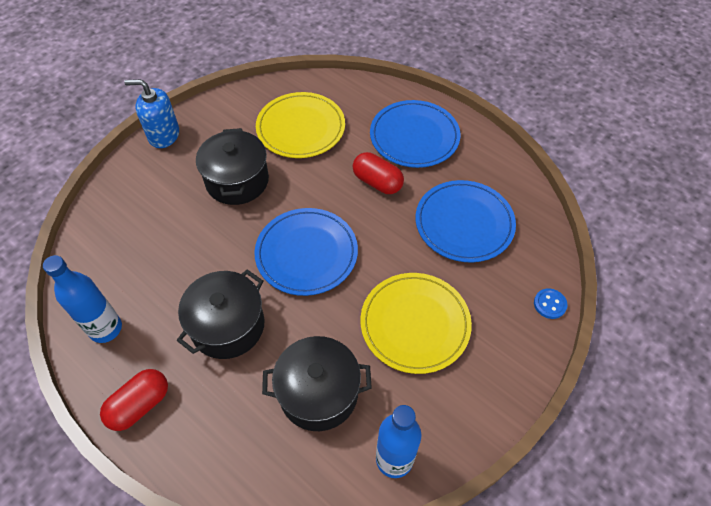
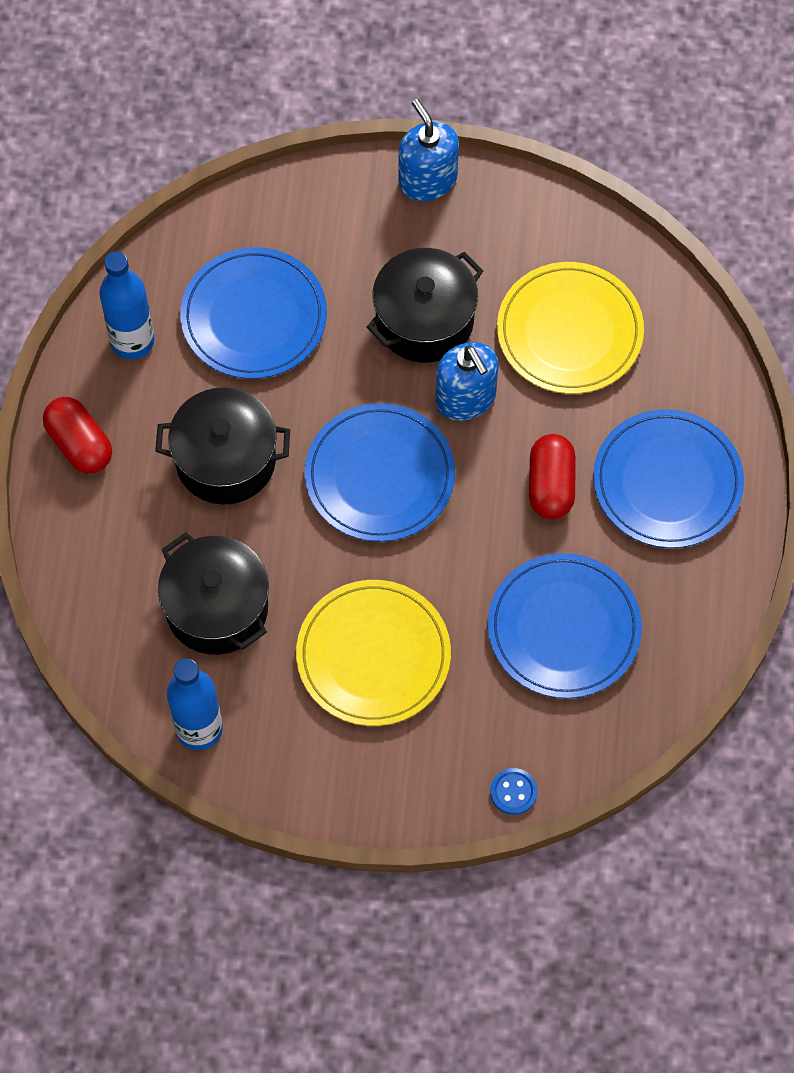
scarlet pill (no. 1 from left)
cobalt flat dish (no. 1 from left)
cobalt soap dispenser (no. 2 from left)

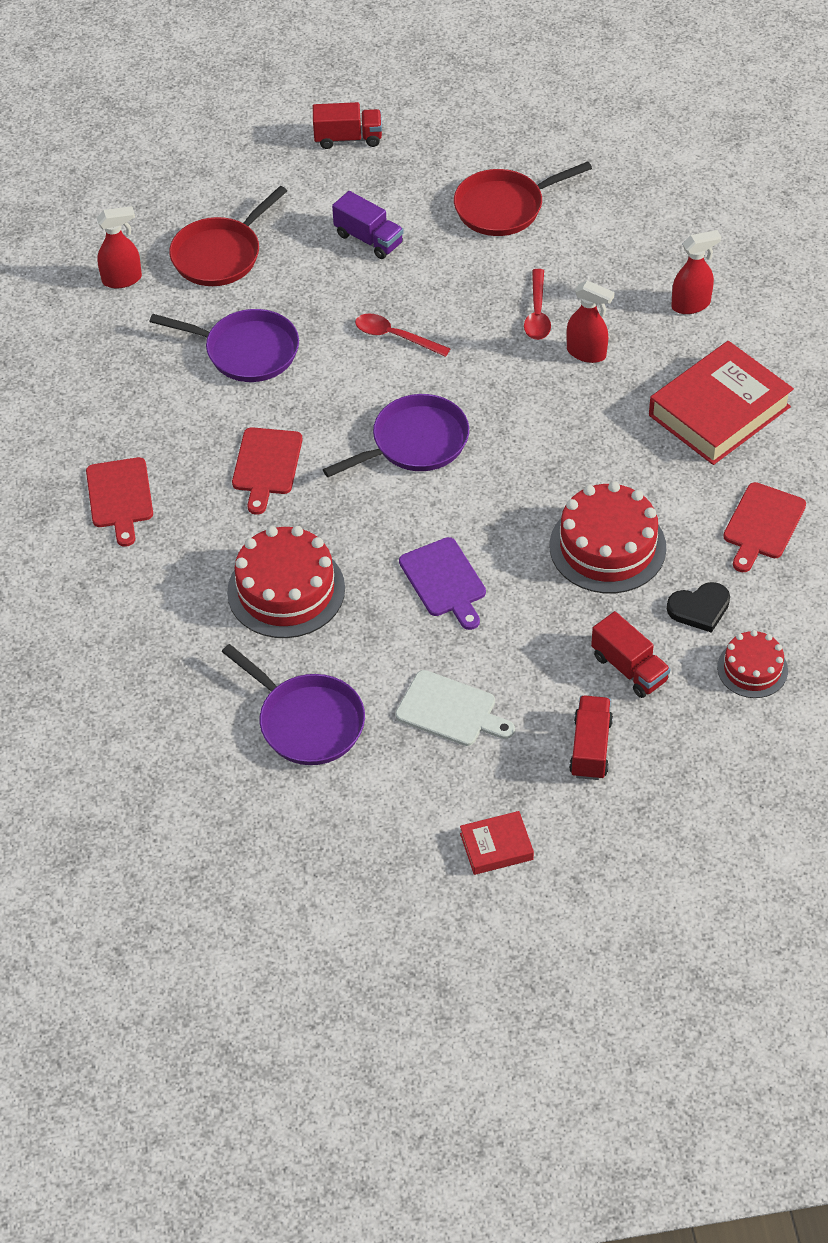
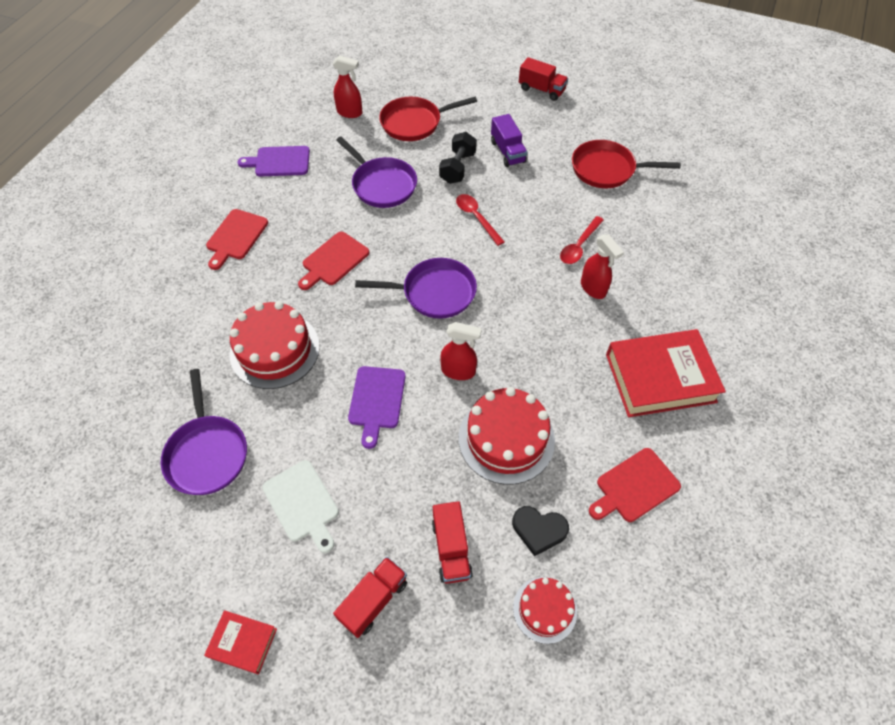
scarlet spray bottle (no. 2 from left)
ebony hand weight
royal purple chopping board (no. 1 from left)

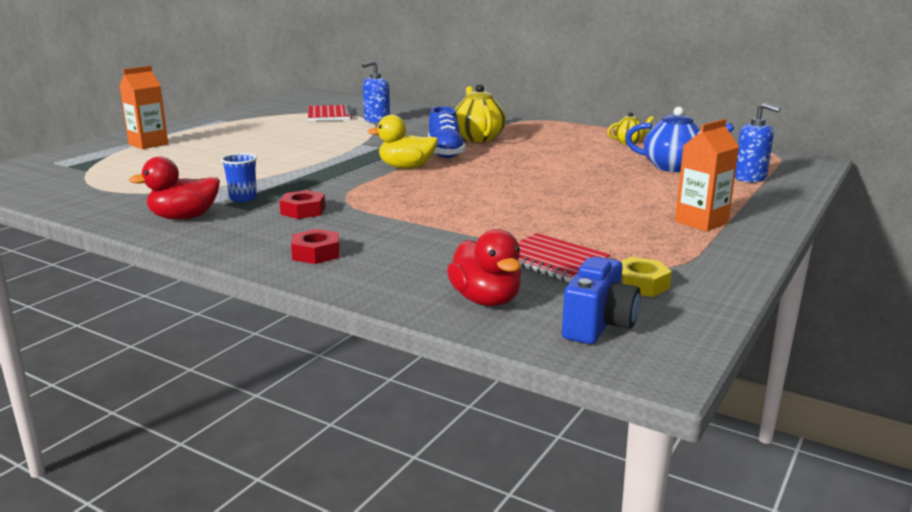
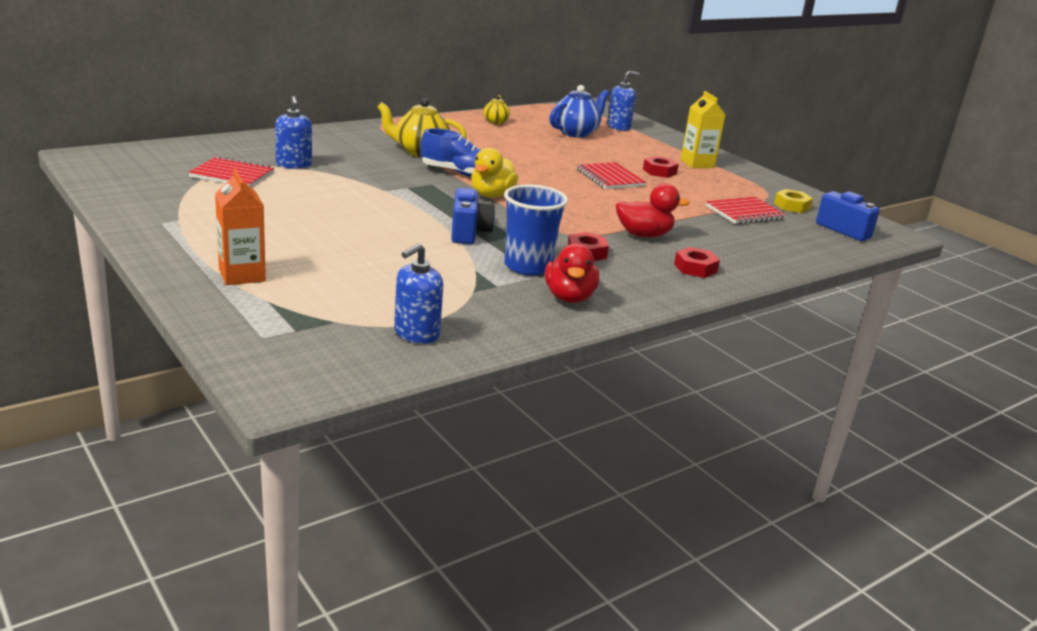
yellow juice carton
cobalt tumbler
scarlet rubber duck (no. 2 from left)
scarlet hexagon nut (no. 2 from left)
scarlet exercise book (no. 2 from left)
cobalt compact camera (no. 1 from left)
cobalt soap dispenser (no. 2 from left)

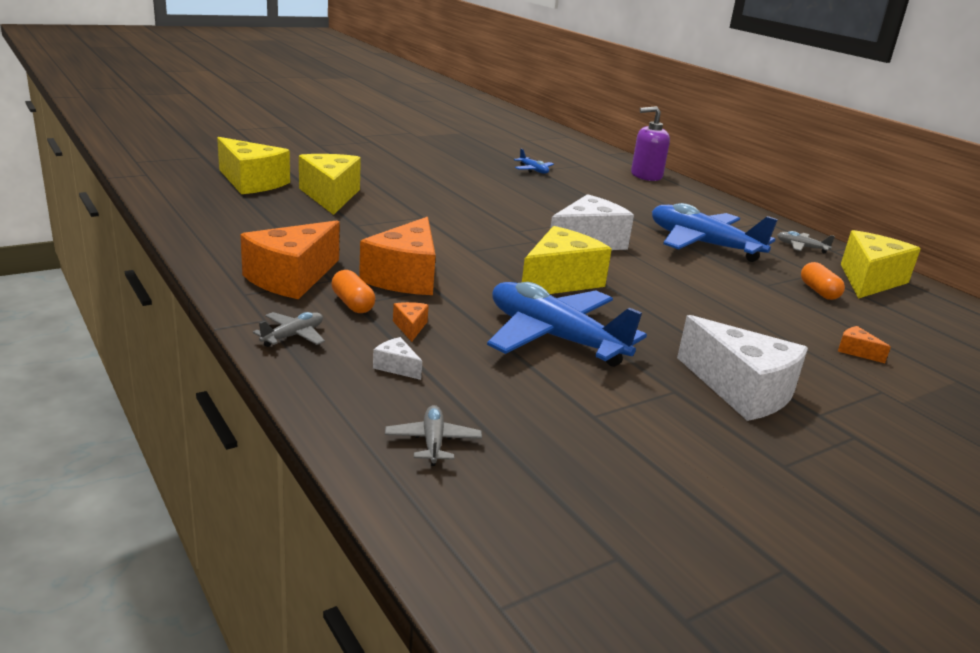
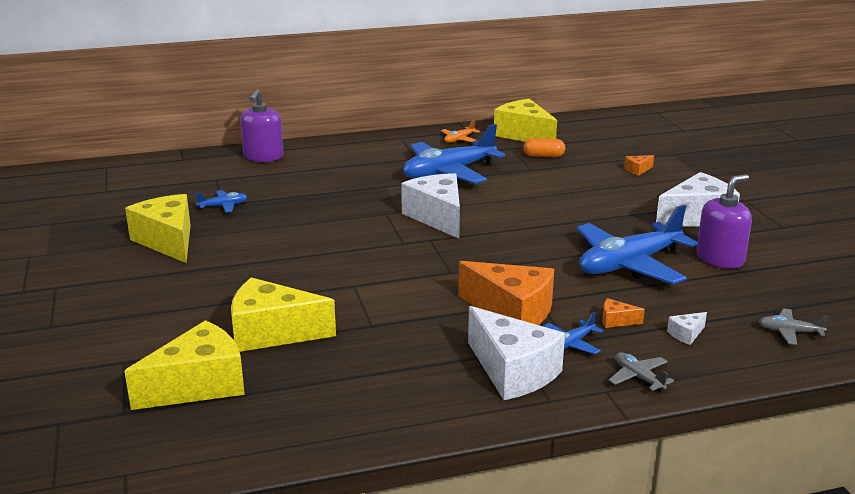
snow-white cheese (no. 2 from left)
yellow cheese (no. 1 from left)
orange plane
cobalt plane (no. 3 from left)
royal purple soap dispenser (no. 2 from left)

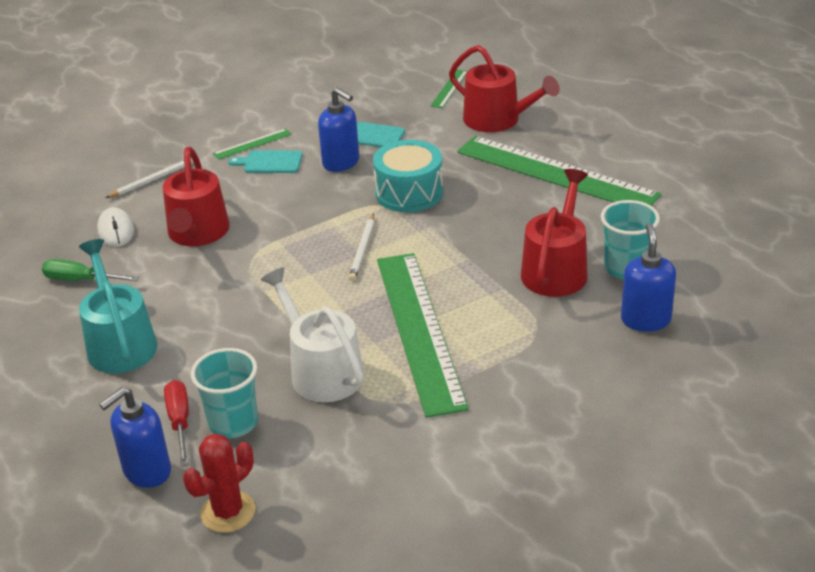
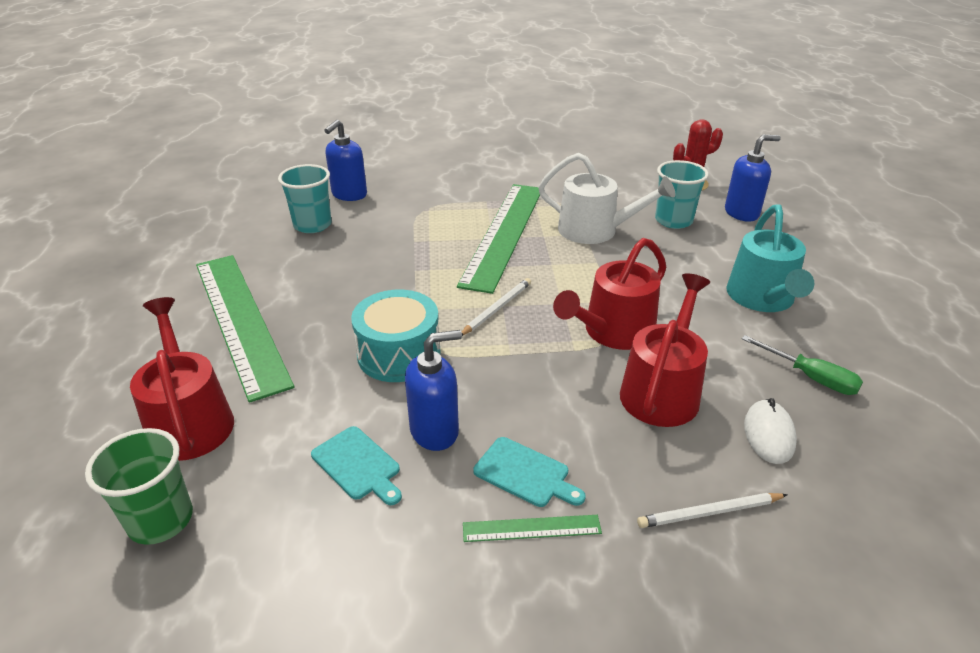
leaf-green tumbler
cobalt soap dispenser (no. 2 from left)
scarlet sprinkling can (no. 2 from left)
snow-white sprinkling can
scarlet flat screwdriver

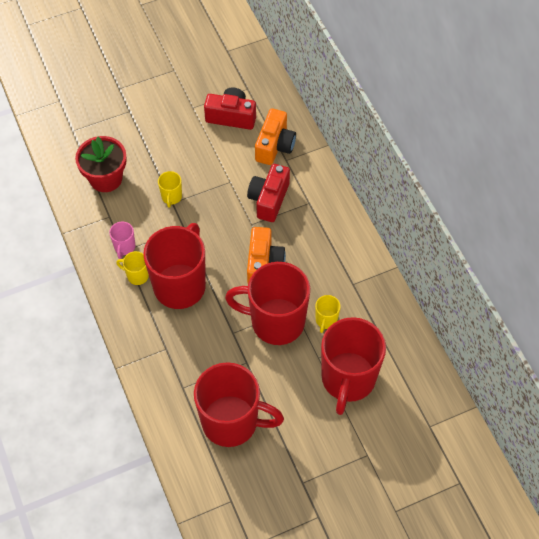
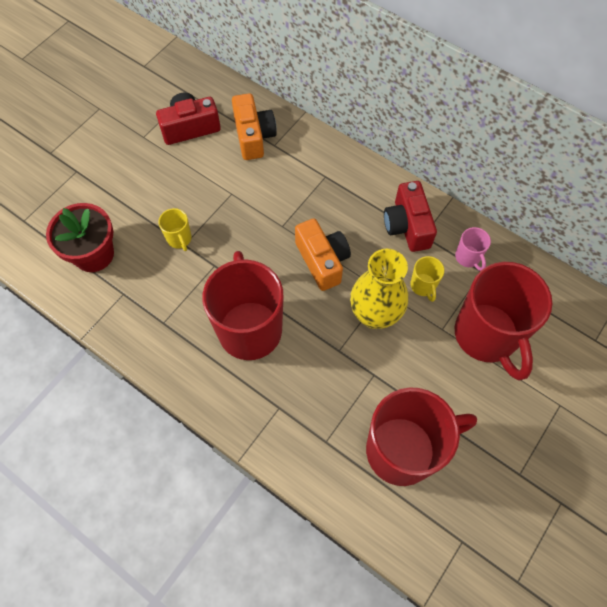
scarlet compact camera (no. 2 from left)
rosy coffee mug
yellow coffee mug (no. 1 from left in the first image)
yellow flower vase

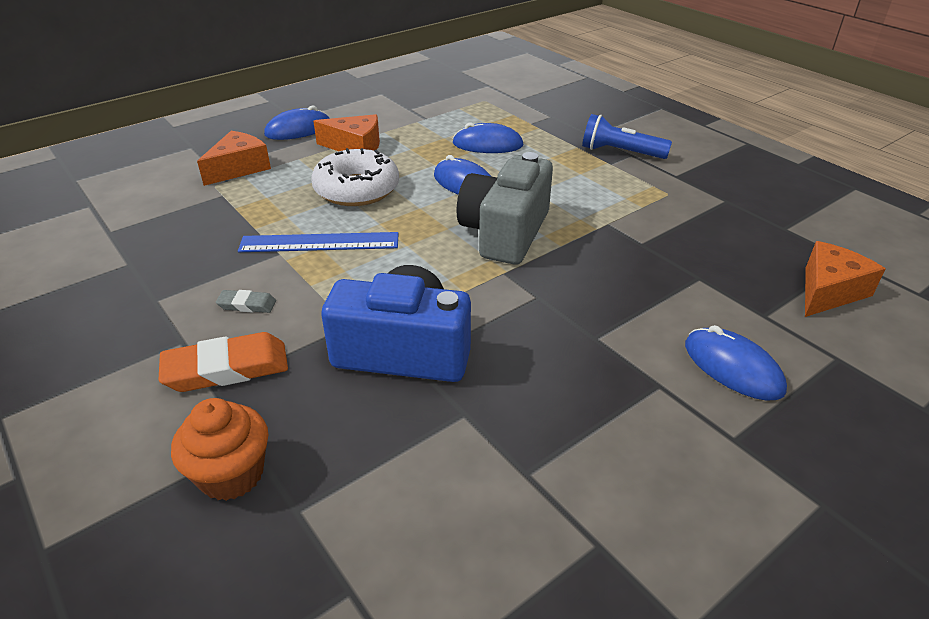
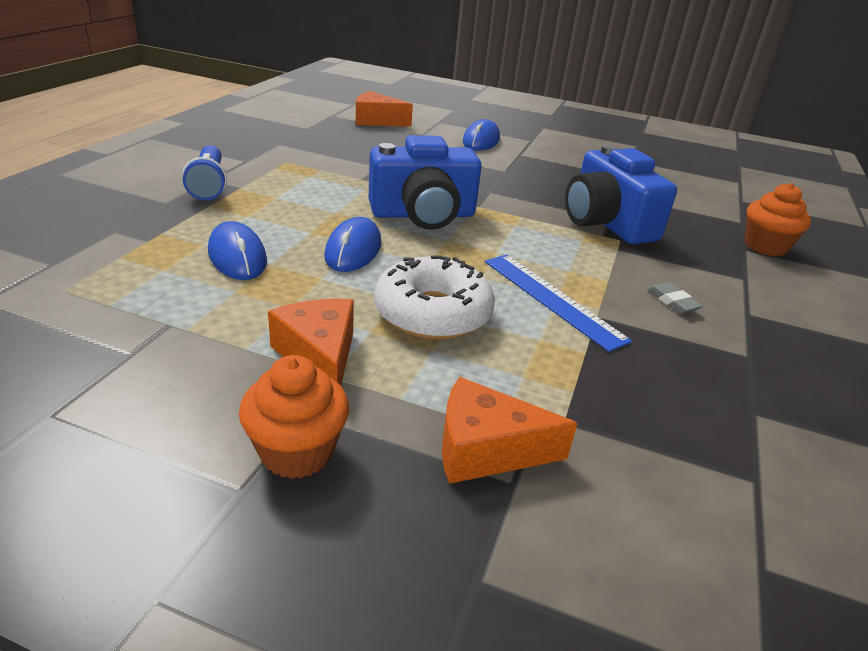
orange muffin (no. 1 from left)
cobalt compact camera (no. 1 from left)
orange eraser

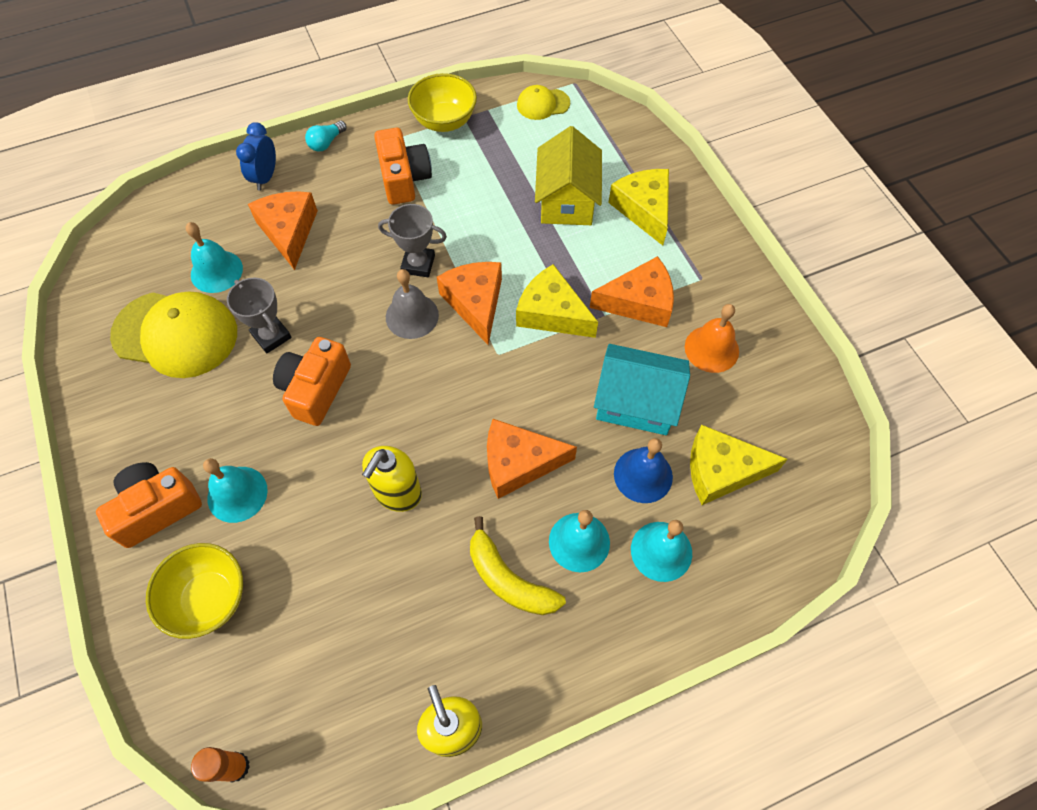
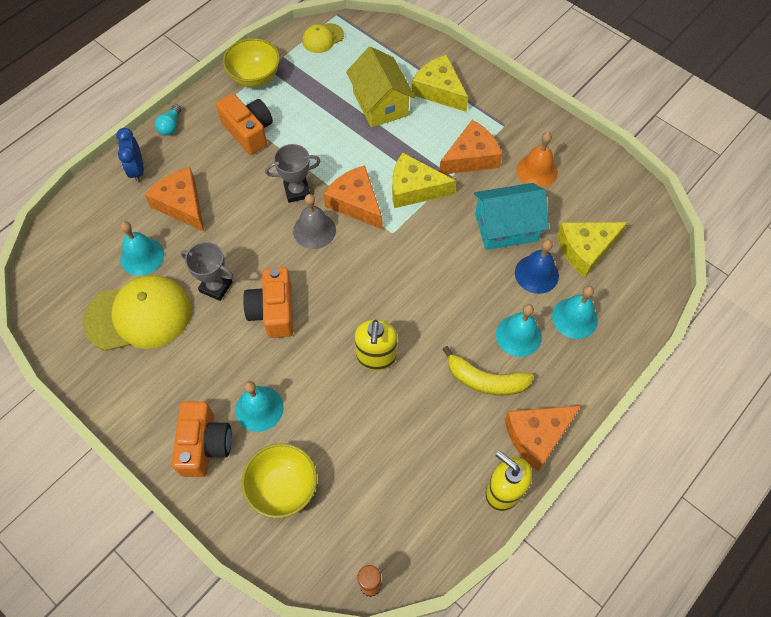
orange cheese (no. 4 from left)
orange compact camera (no. 1 from left)

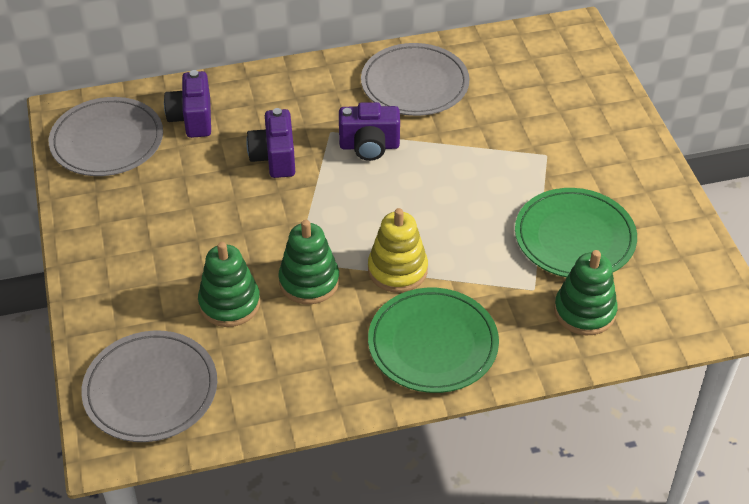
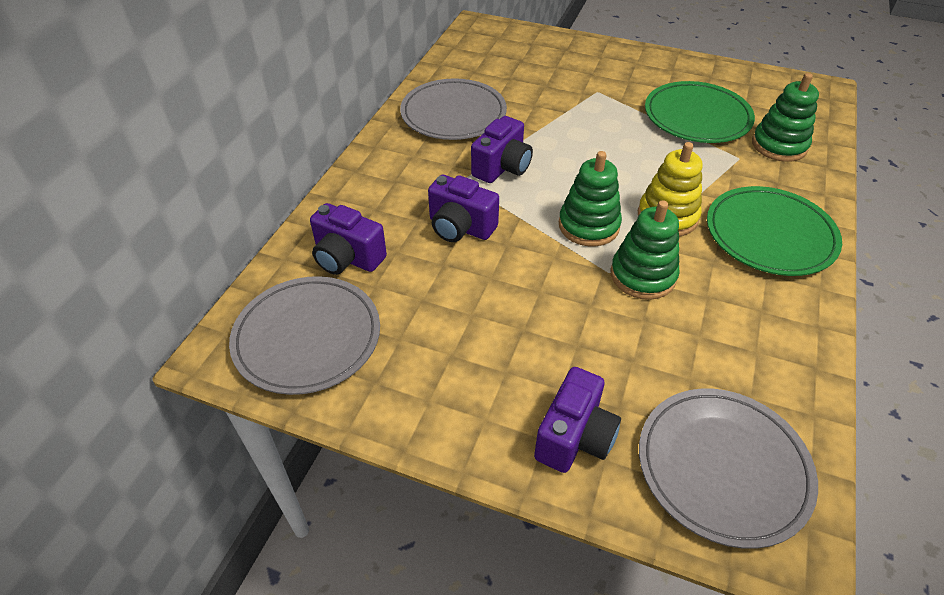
leaf-green ring stacker (no. 1 from left)
royal purple compact camera (no. 4 from left)

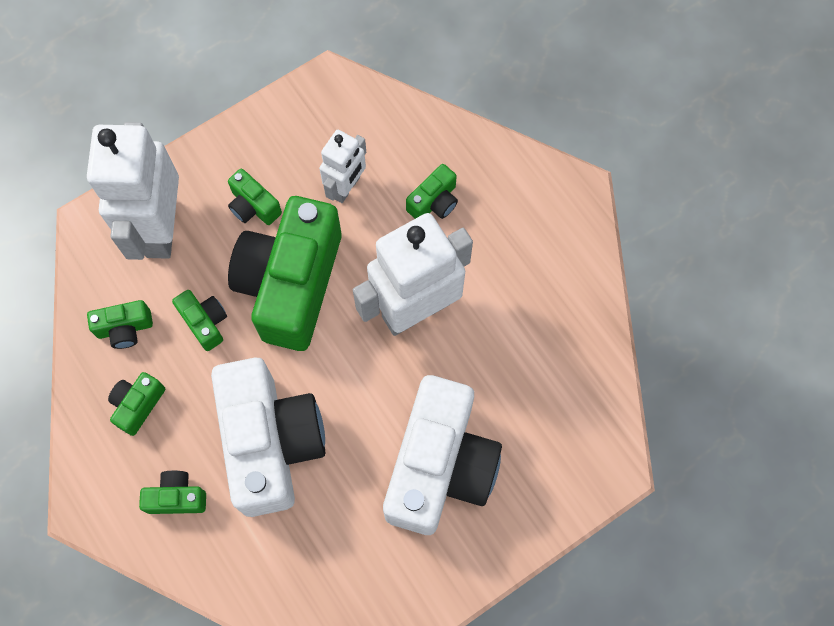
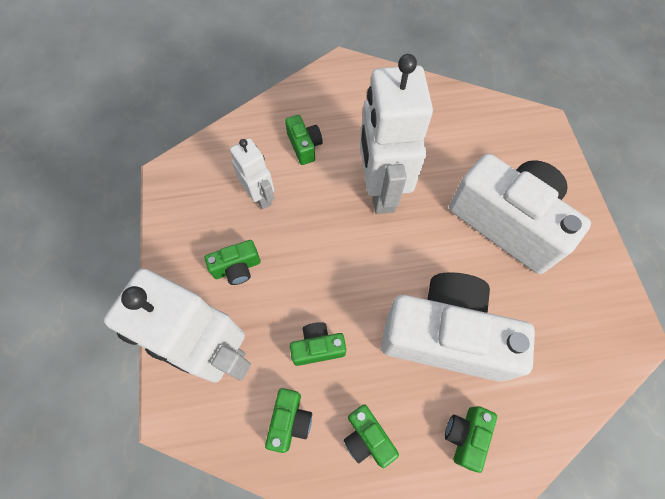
leaf-green compact camera (no. 6 from left in the first image)

